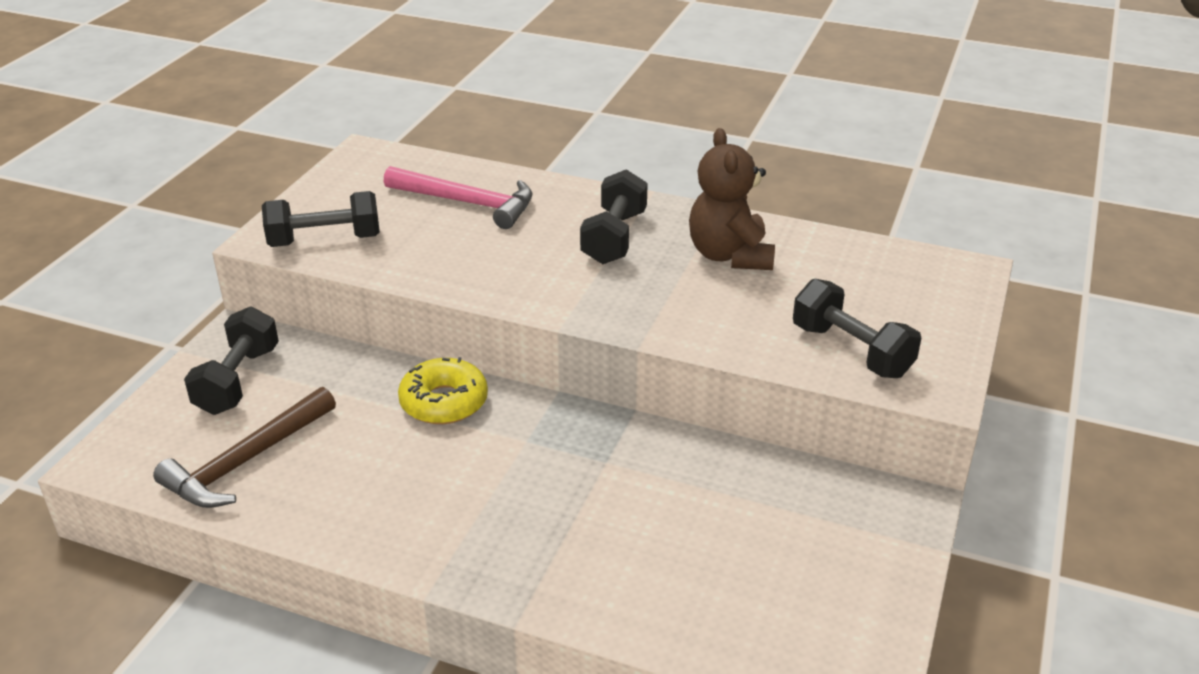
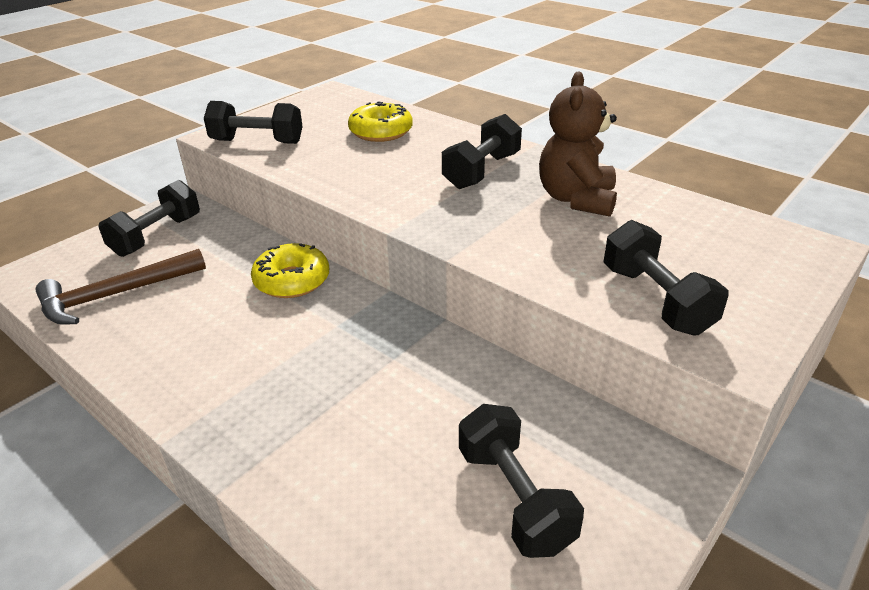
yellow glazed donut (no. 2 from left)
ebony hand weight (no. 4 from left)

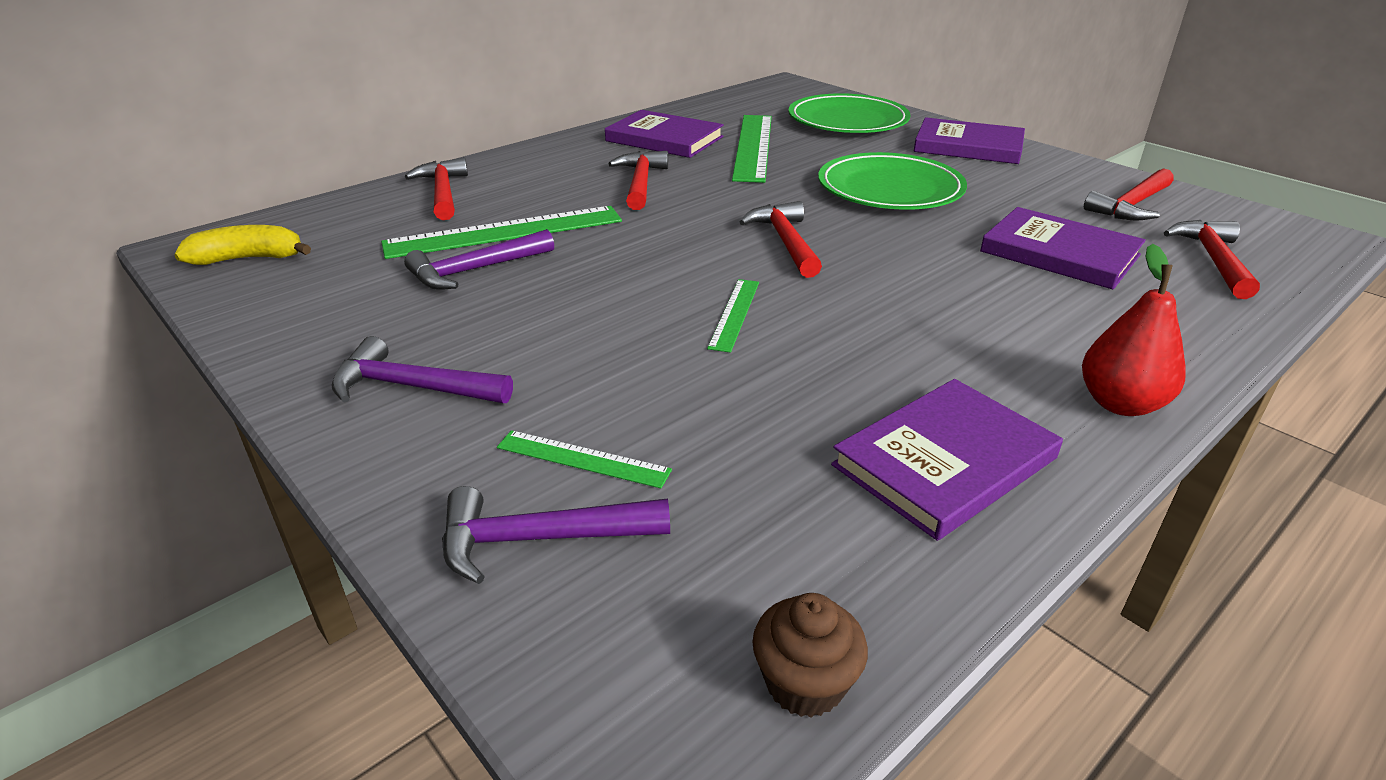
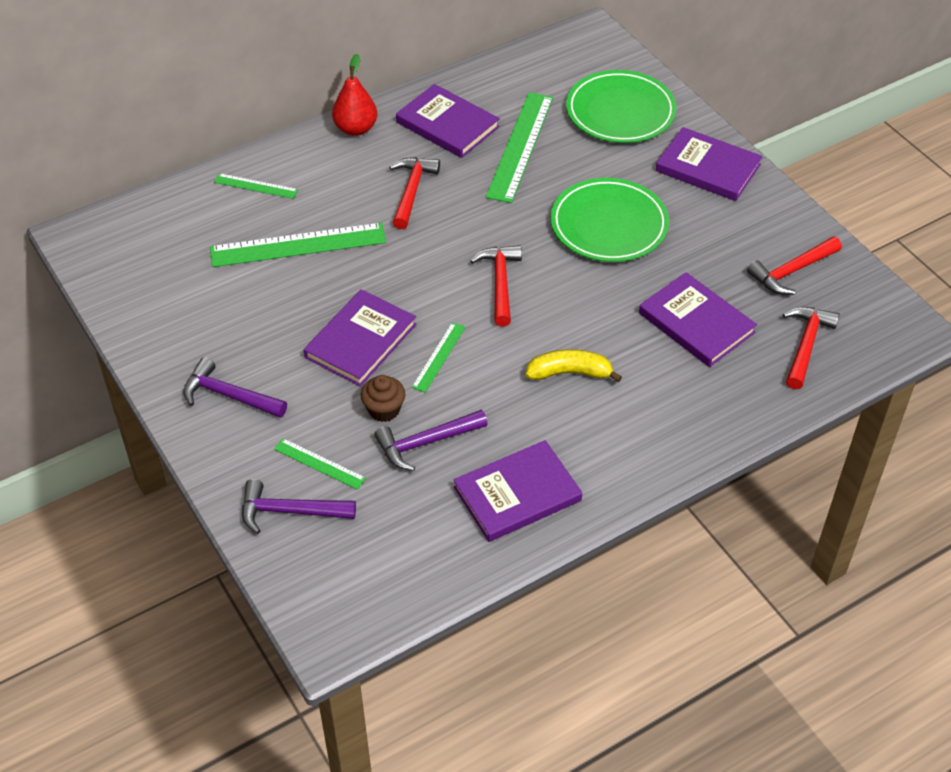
leaf-green measuring stick (no. 1 from left)
yellow banana
royal purple claw hammer (no. 3 from left)
scarlet pear fruit
russet muffin
royal purple book (no. 1 from left)

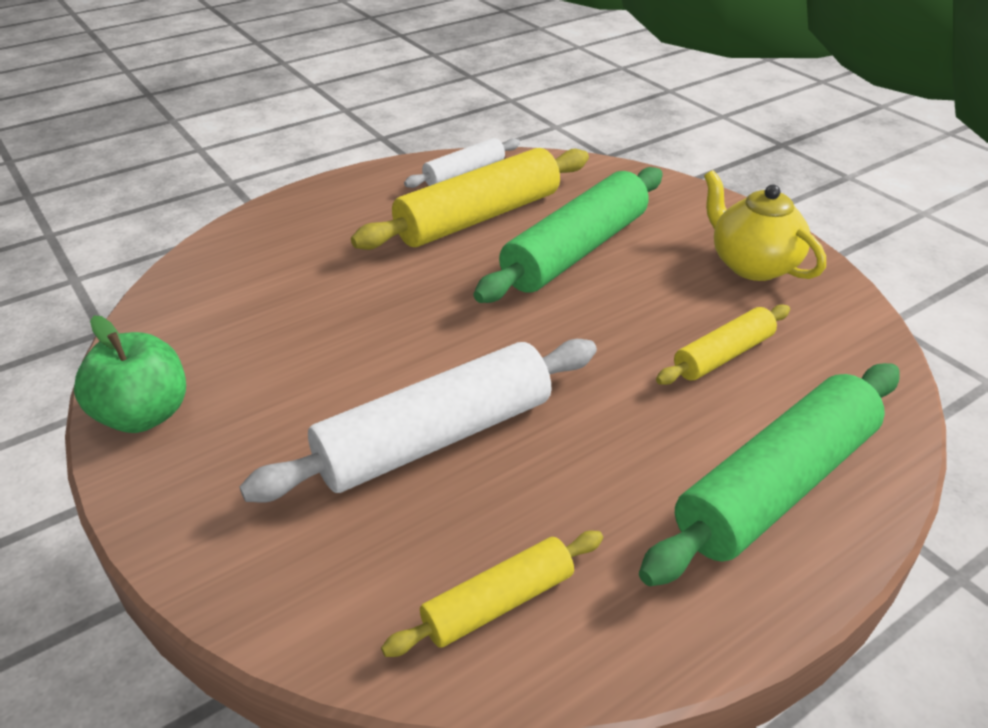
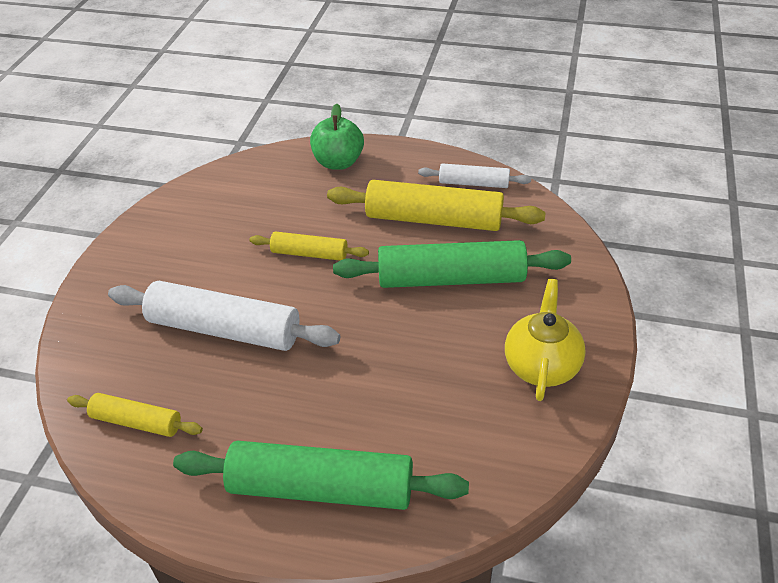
yellow rolling pin (no. 2 from left)
leaf-green apple

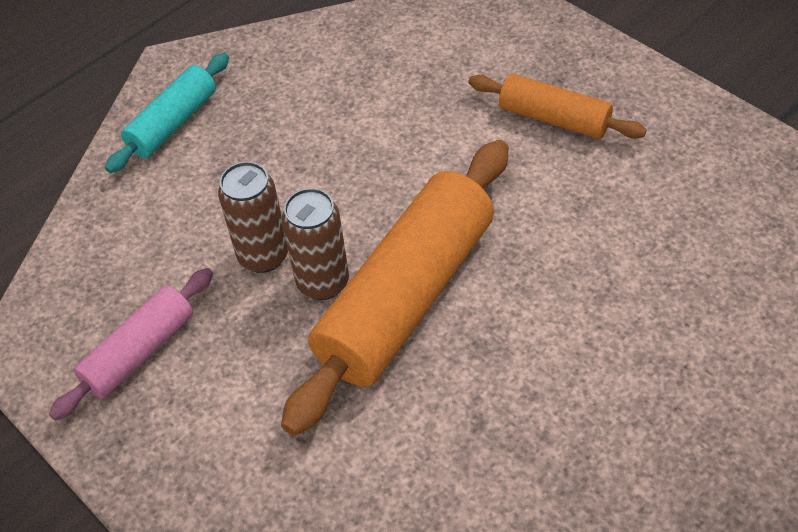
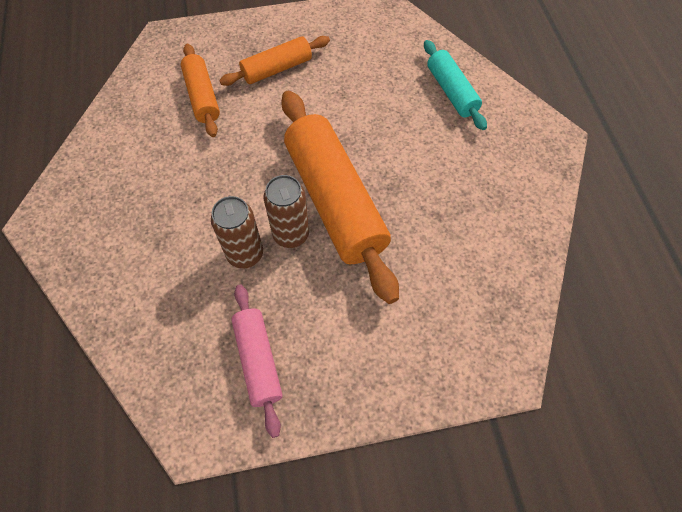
teal rolling pin
orange rolling pin (no. 1 from left)

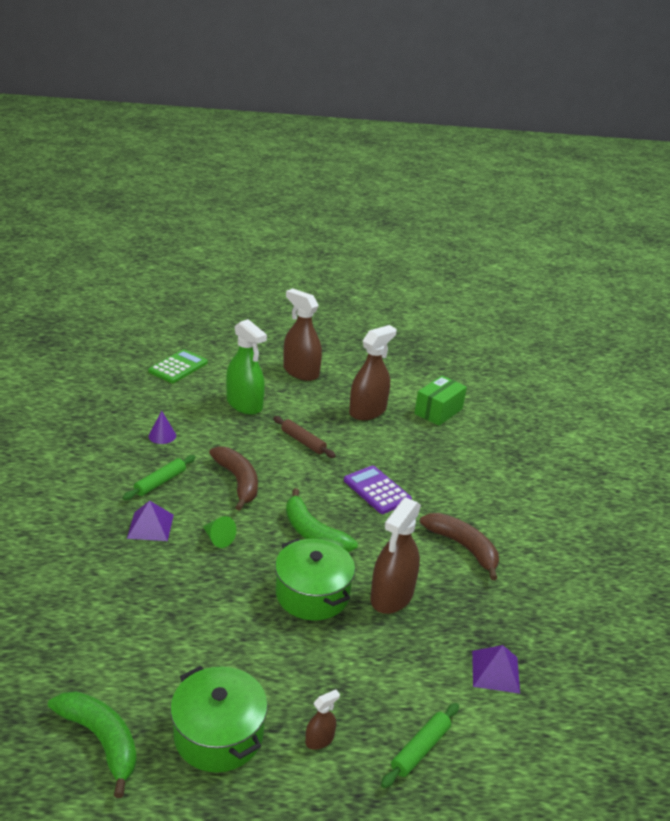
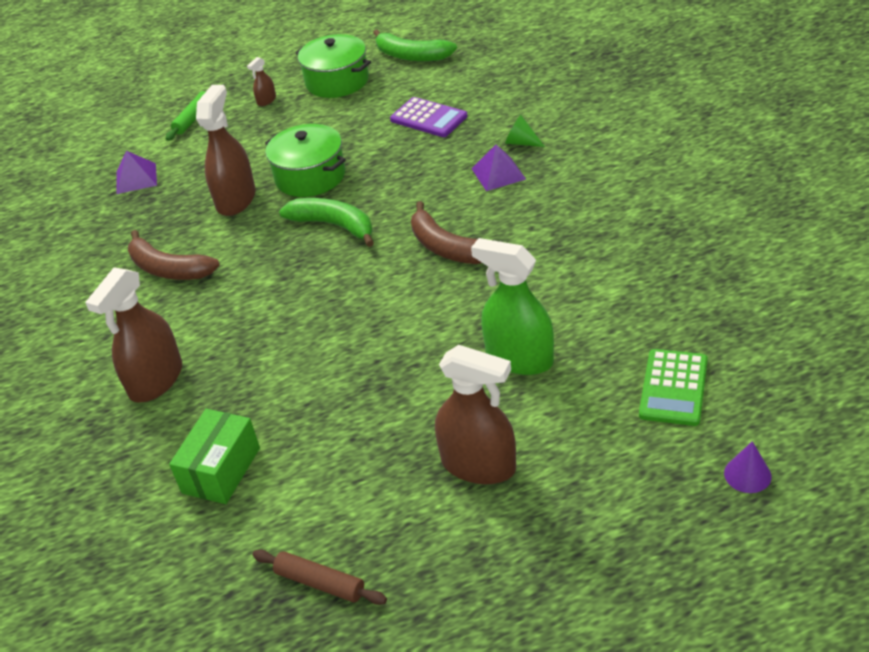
russet spray bottle (no. 1 from left)
royal purple cone shape
russet rolling pin
leaf-green rolling pin (no. 1 from left in the first image)
royal purple adding machine
leaf-green cone shape

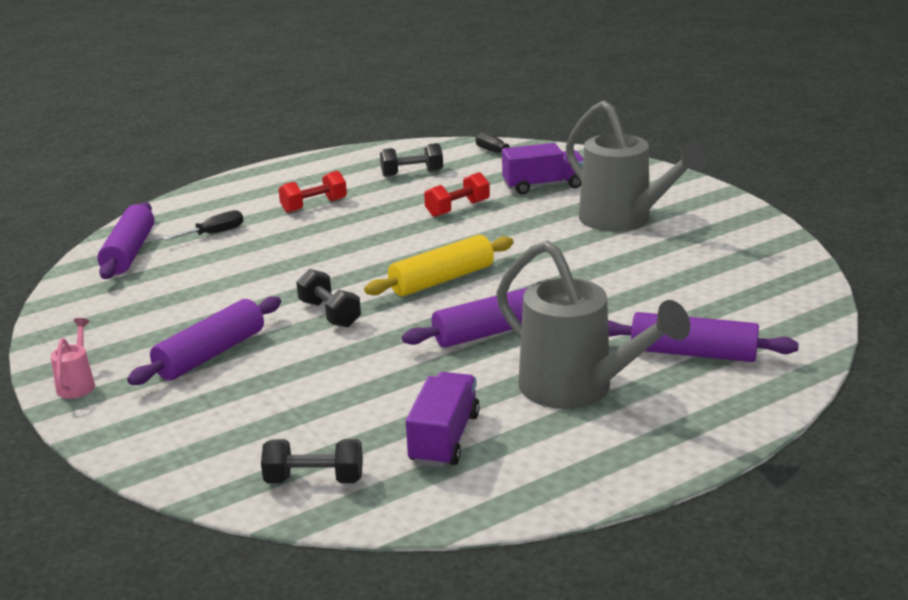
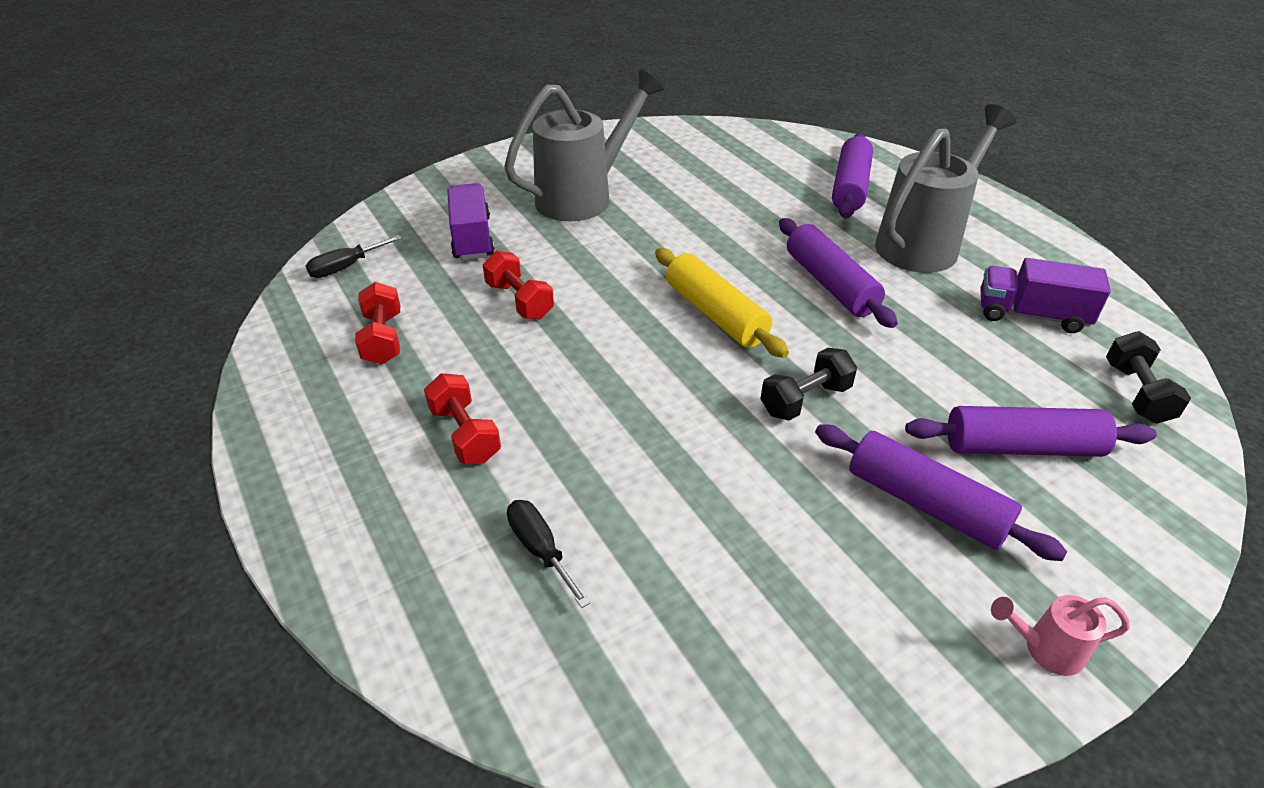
scarlet hand weight (no. 1 from left)
royal purple rolling pin (no. 4 from left)

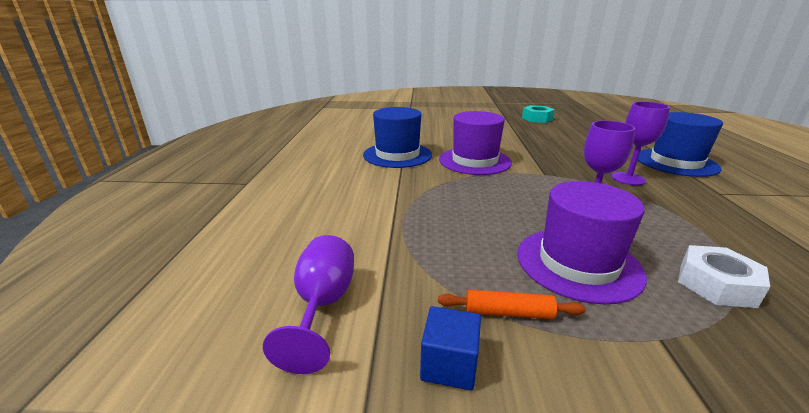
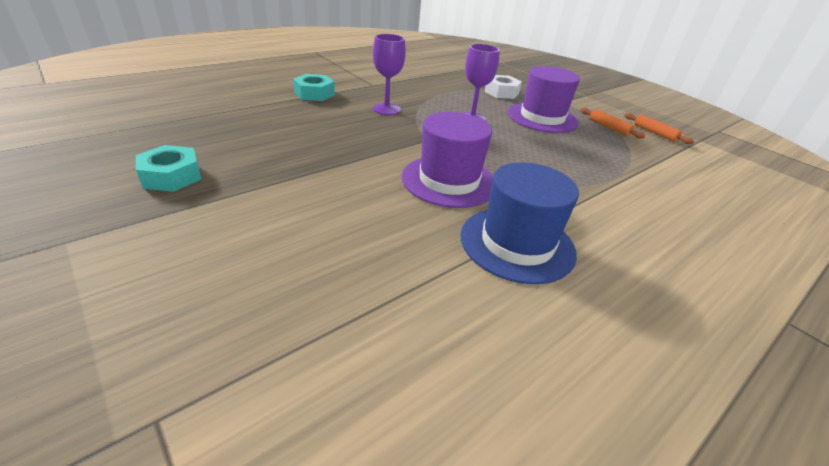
teal hexagon nut (no. 2 from left)
royal purple goblet (no. 1 from left in the first image)
orange rolling pin (no. 2 from left)

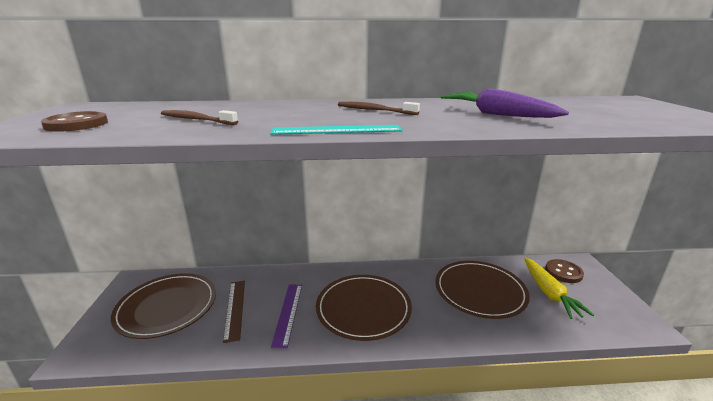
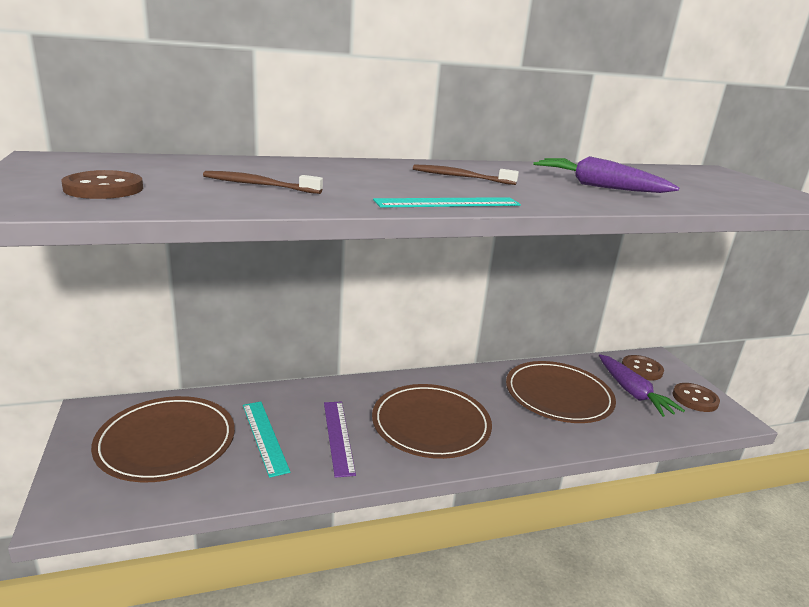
royal purple toy carrot (no. 2 from left)
teal measuring stick (no. 1 from left)
russet button (no. 3 from left)

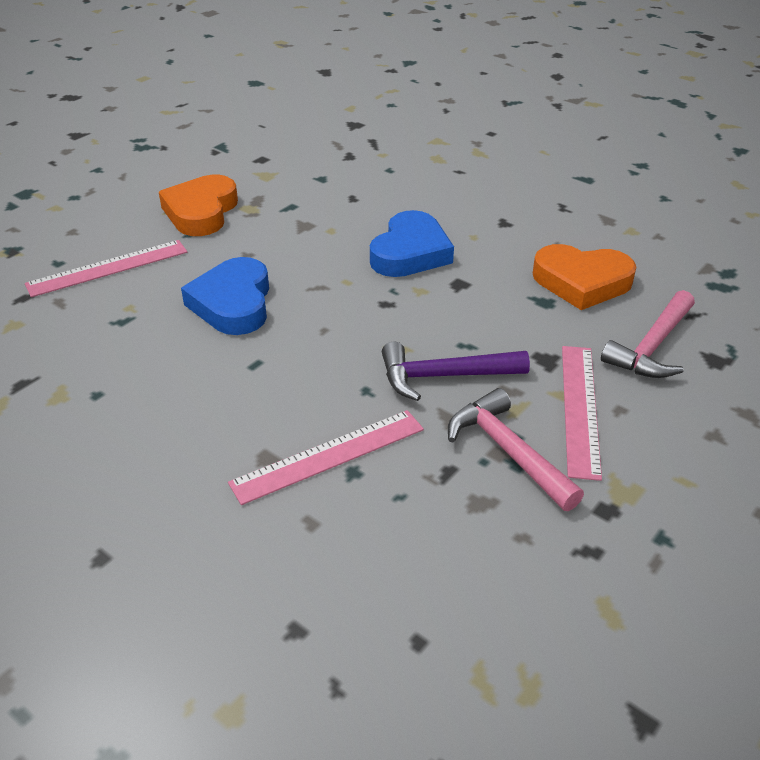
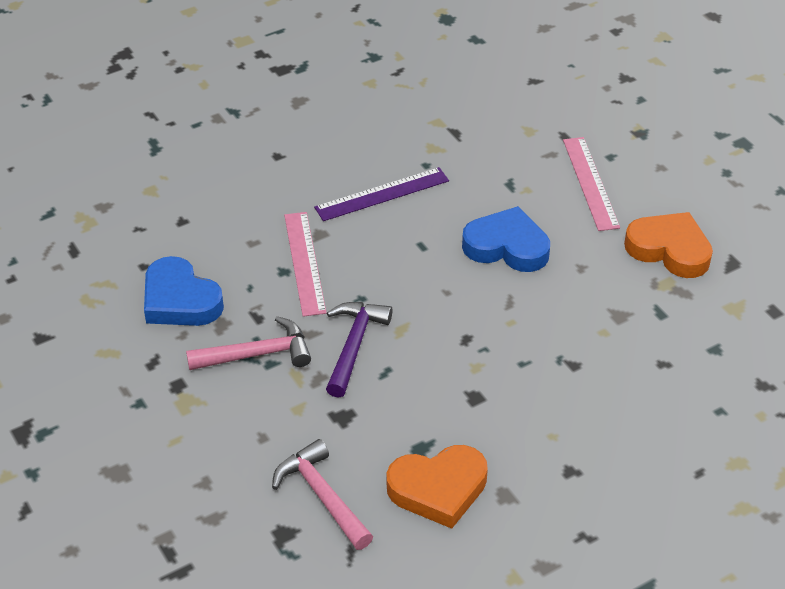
cobalt heart shape (no. 1 from left)
orange heart shape (no. 1 from left)
rosy measuring stick (no. 3 from left in the first image)
royal purple measuring stick

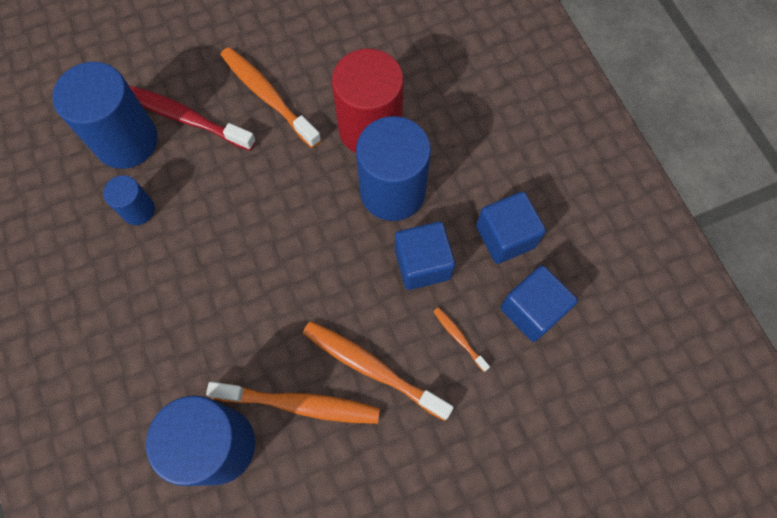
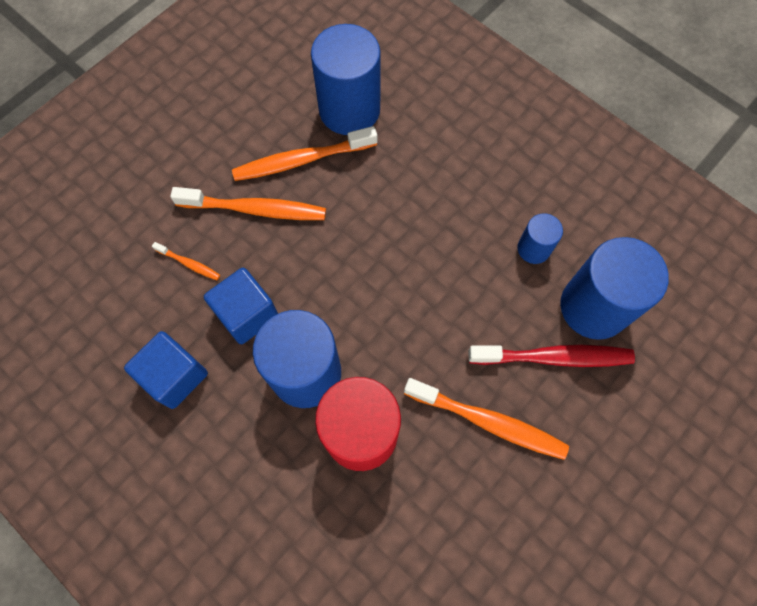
cobalt block (no. 3 from left in the first image)

